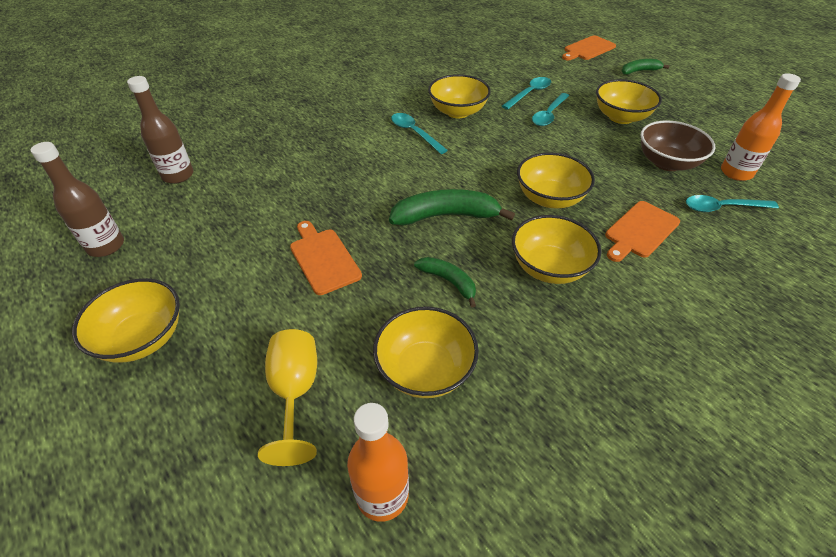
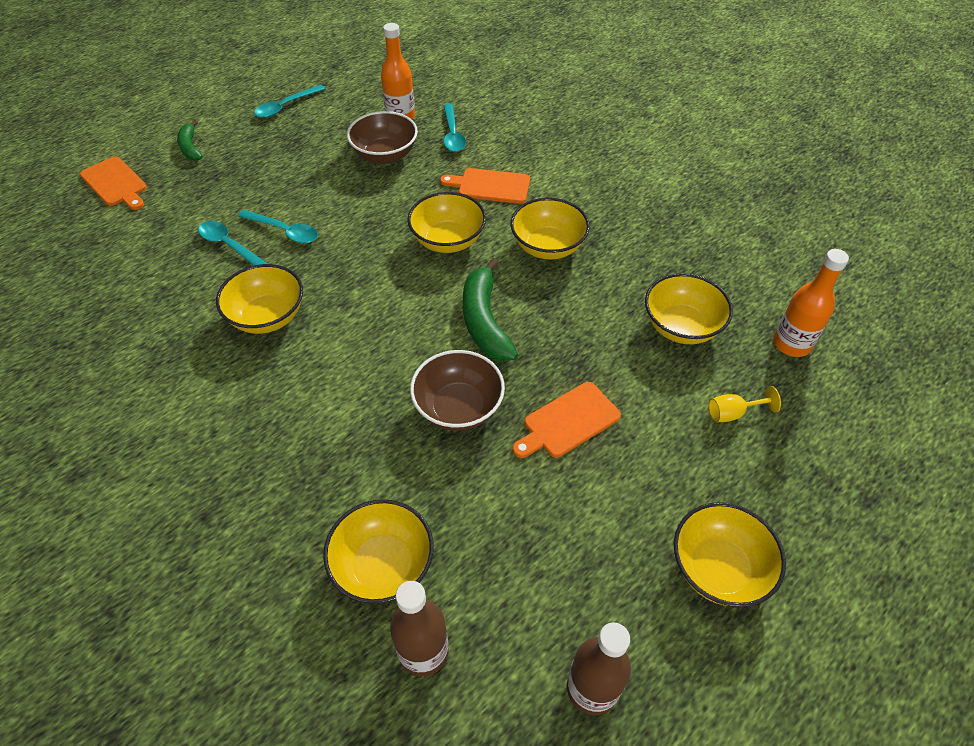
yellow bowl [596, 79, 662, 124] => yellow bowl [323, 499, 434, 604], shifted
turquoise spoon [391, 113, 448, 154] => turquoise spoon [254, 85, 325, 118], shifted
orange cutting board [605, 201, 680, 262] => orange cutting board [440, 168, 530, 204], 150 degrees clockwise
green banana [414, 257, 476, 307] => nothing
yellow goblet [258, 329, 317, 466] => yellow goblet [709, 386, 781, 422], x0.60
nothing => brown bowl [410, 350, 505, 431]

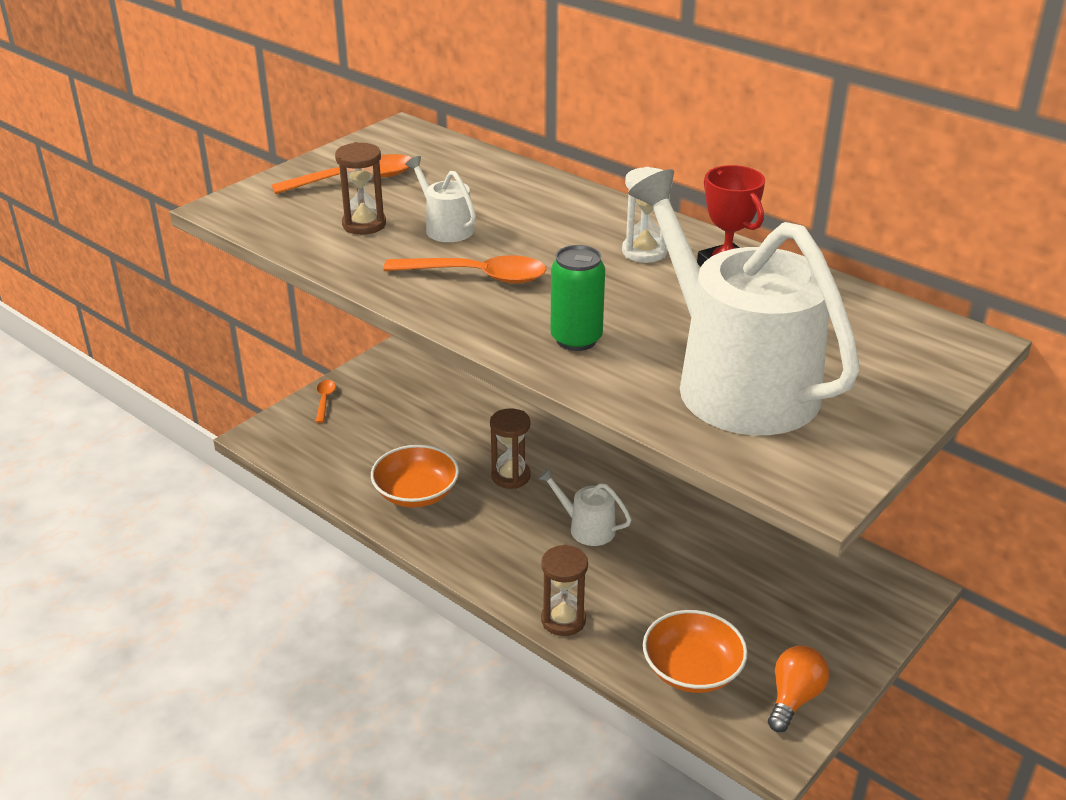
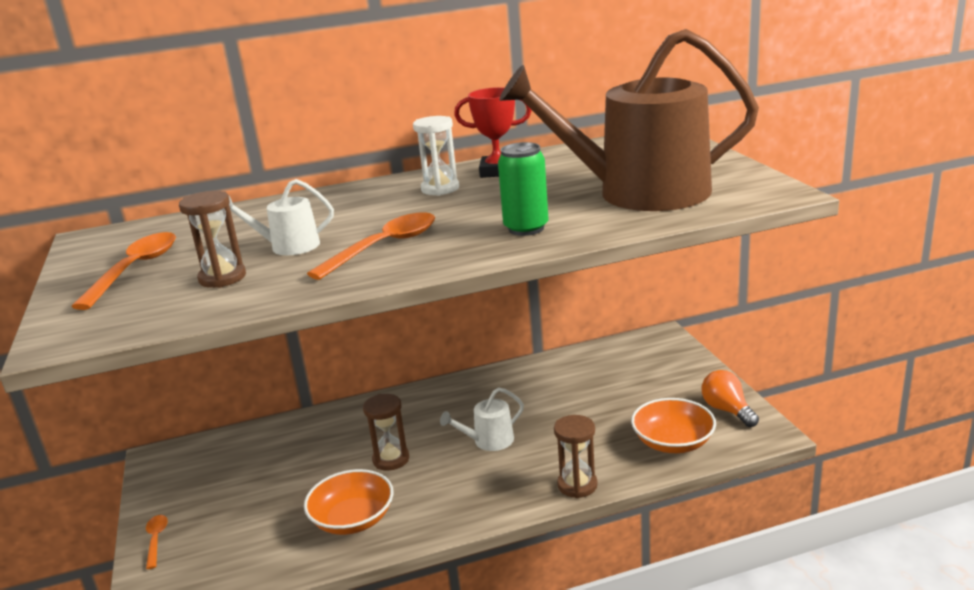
white watering can [628, 169, 860, 435] => brown watering can [499, 29, 759, 211]
orange spoon [316, 380, 336, 423] => orange spoon [146, 515, 168, 569], 45 degrees clockwise

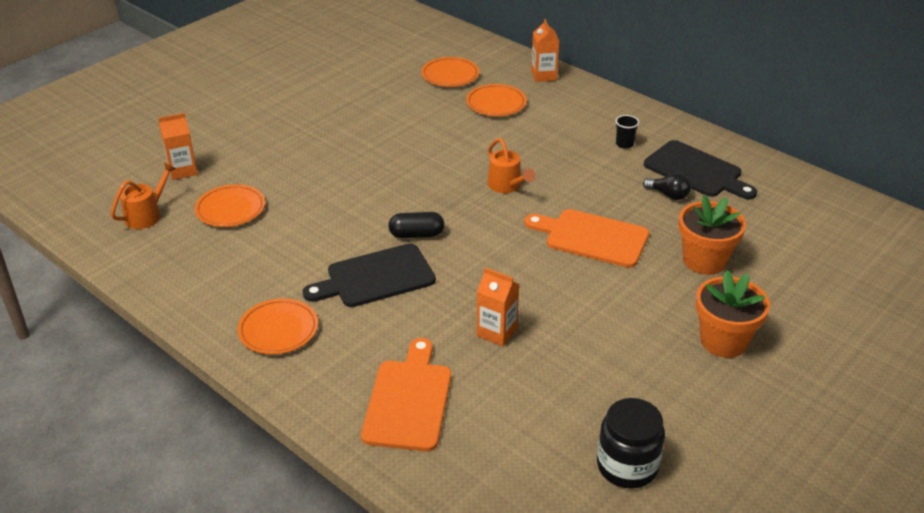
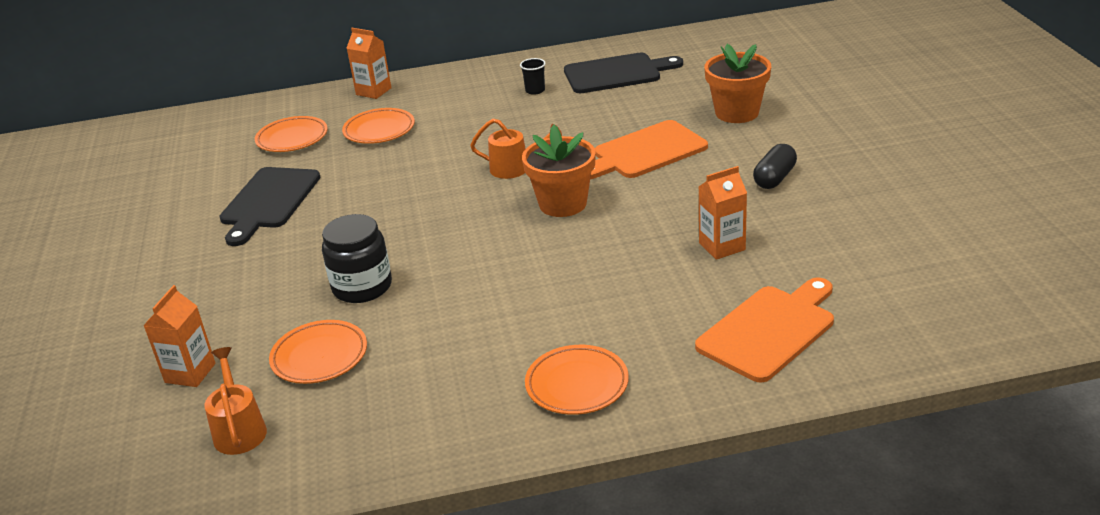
black light bulb [643, 173, 691, 200] => nothing
black capsule [388, 212, 444, 238] => black capsule [753, 144, 797, 189], shifted
black cutting board [303, 243, 436, 307] => black cutting board [219, 167, 320, 246], shifted
orange flower pot [696, 270, 770, 358] => orange flower pot [522, 125, 596, 217], shifted
orange cutting board [361, 338, 451, 451] => orange cutting board [695, 277, 834, 382], 90 degrees clockwise
black jar [597, 398, 665, 489] => black jar [322, 214, 392, 303], shifted

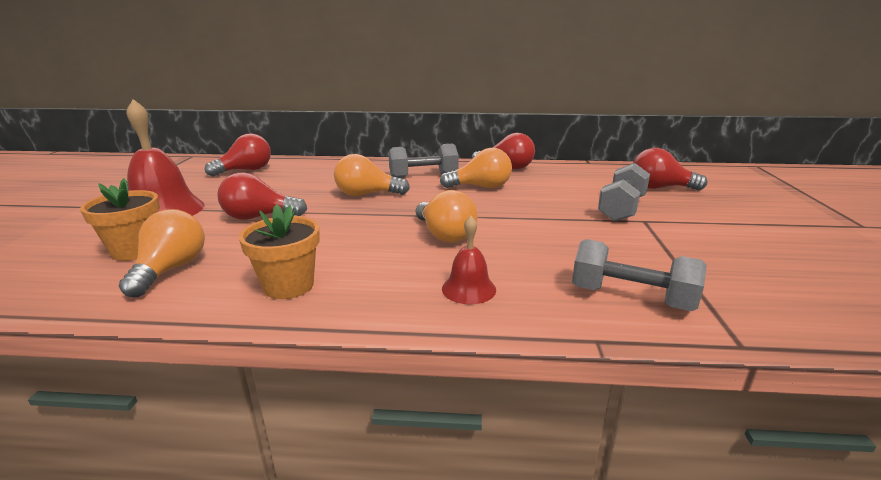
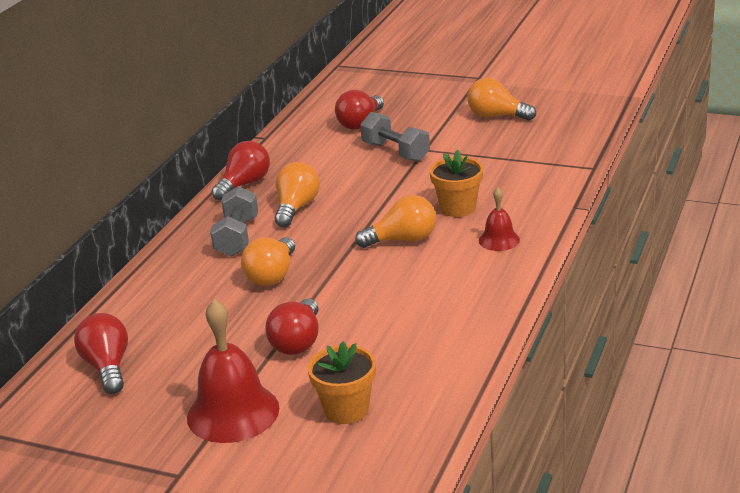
orange flower pot [239, 204, 320, 299] => orange flower pot [429, 150, 483, 217], shifted
orange light bulb [119, 209, 205, 297] => orange light bulb [467, 78, 536, 121], shifted
grey dumbbell [572, 239, 707, 311] => nothing

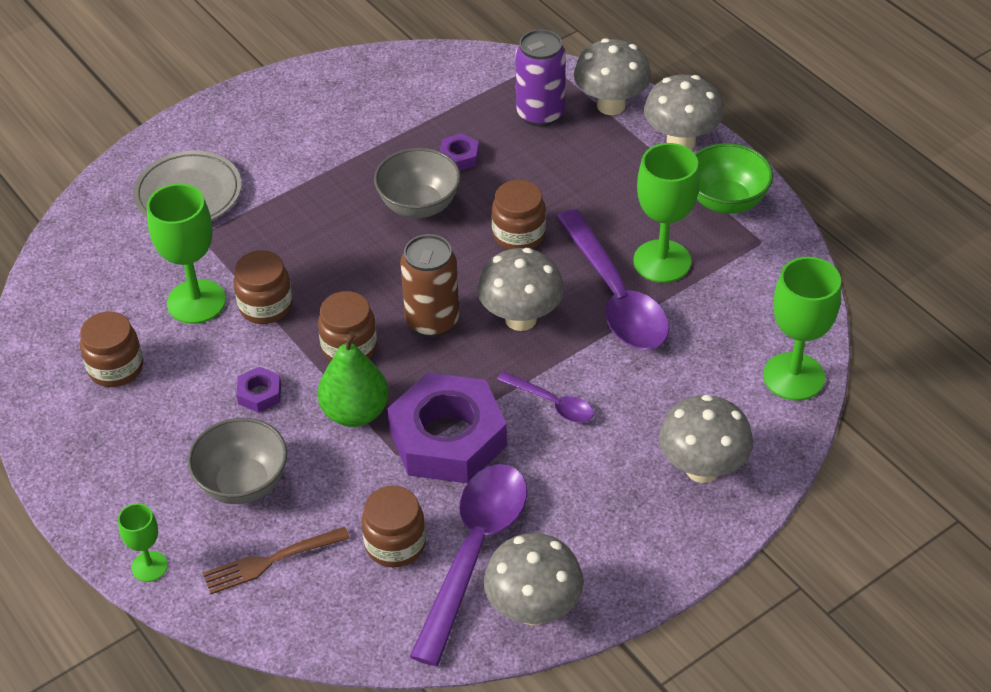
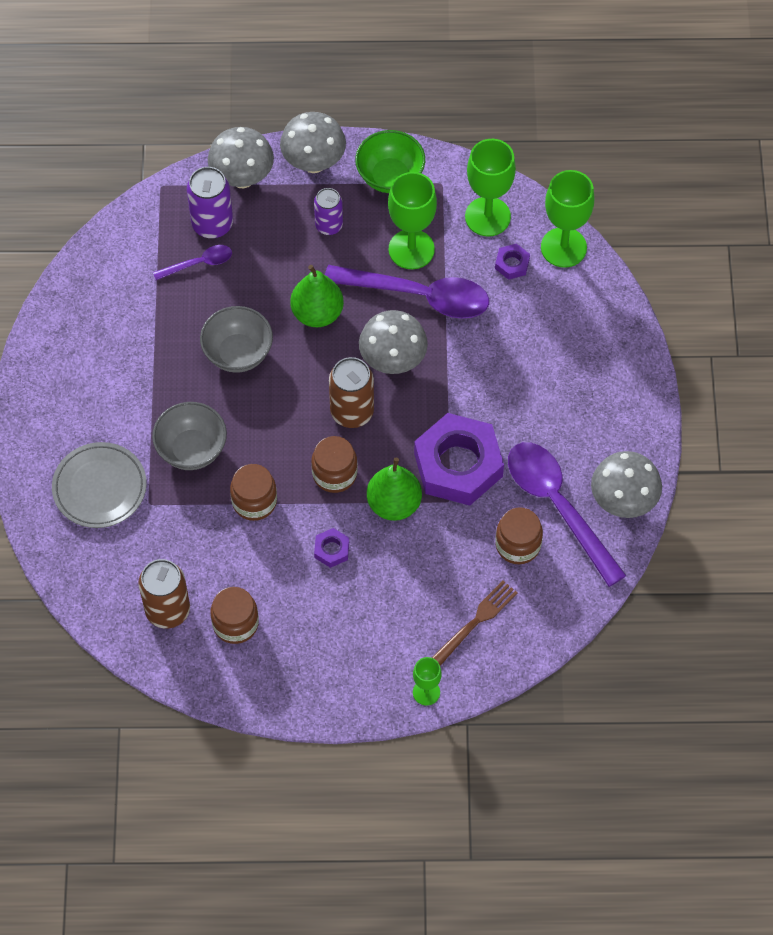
purple nut [440, 133, 479, 171] => purple nut [495, 243, 530, 280], shifted
brown jar [492, 180, 546, 250] => green pear [290, 265, 344, 327]
green goblet [147, 184, 226, 324] => green goblet [465, 139, 516, 236], shifted
purple spoon [497, 371, 594, 423] => purple spoon [153, 245, 232, 280], shifted
grey mushroom [659, 394, 753, 483] => nothing
grey bowl [188, 418, 287, 504] => grey bowl [152, 402, 227, 470], shifted
brown fork [203, 527, 350, 594] => brown fork [432, 581, 518, 666], 150 degrees counterclockwise
nothing => purple can [314, 188, 343, 235]
nothing => brown can [138, 559, 190, 629]

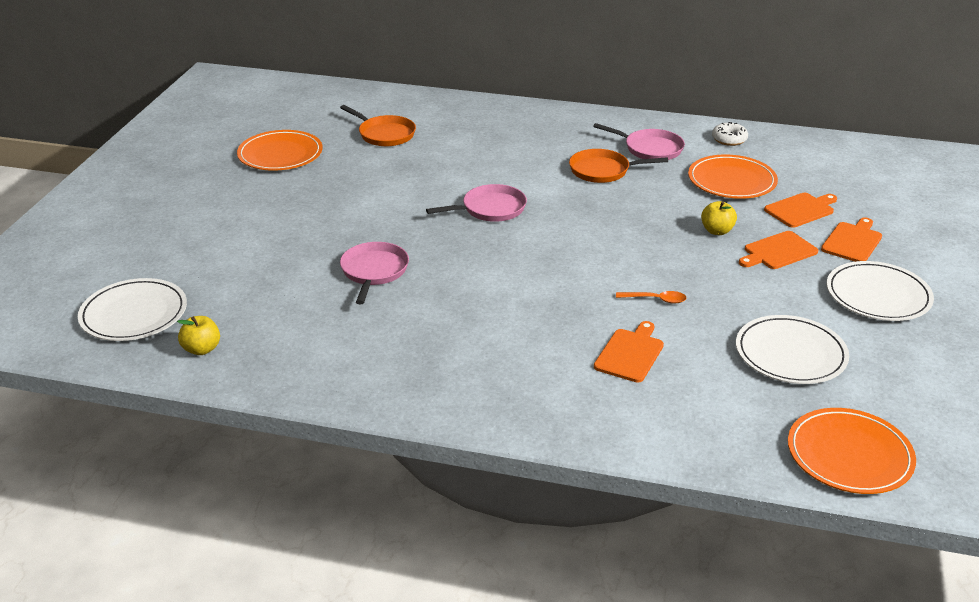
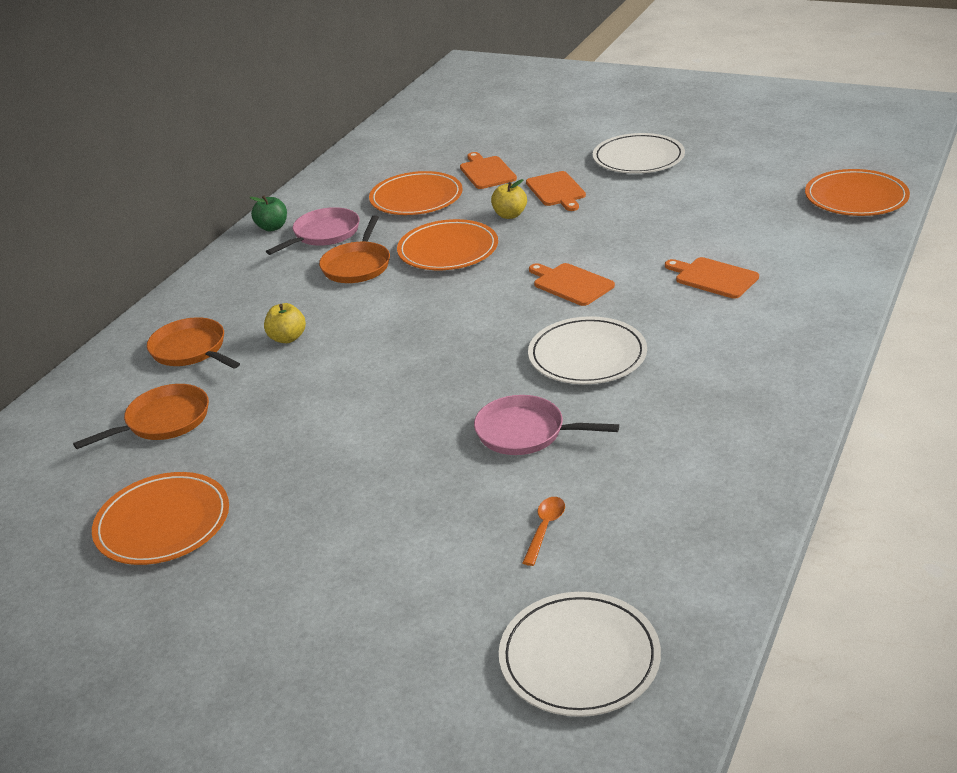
white donut [712, 122, 748, 146] => nothing
pink pan [426, 184, 527, 222] => nothing
orange cutting board [821, 217, 882, 262] => orange cutting board [529, 263, 615, 306], shifted
orange spoon [616, 291, 686, 304] => orange spoon [522, 497, 565, 566], shifted
white plate [736, 315, 849, 384] => white plate [528, 316, 647, 384], shifted
yellow apple [177, 316, 220, 355] => yellow apple [264, 303, 306, 343], shifted
nothing => green apple [250, 196, 287, 231]
nothing => orange plate [397, 219, 498, 270]
nothing => orange pan [147, 317, 240, 369]

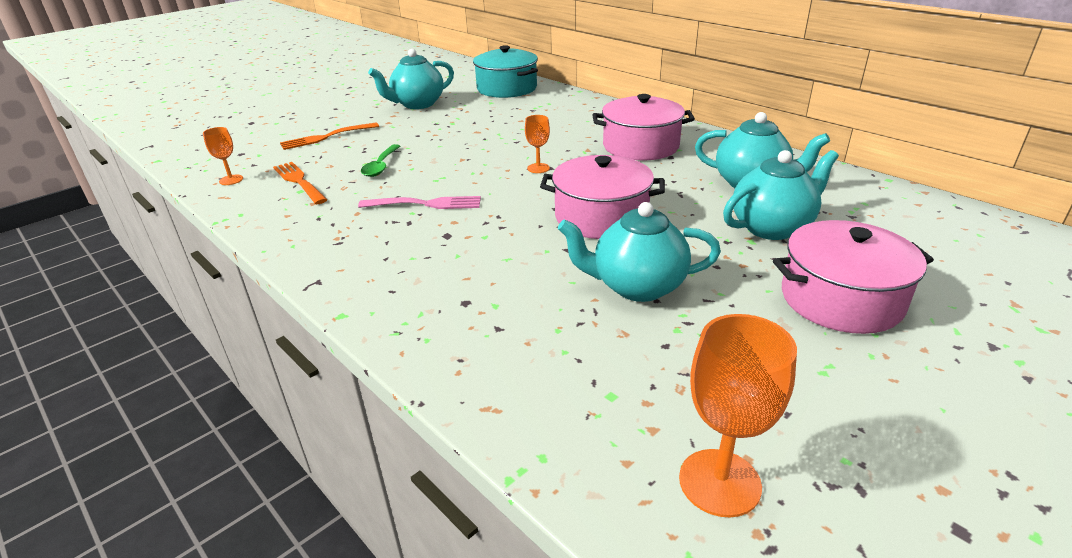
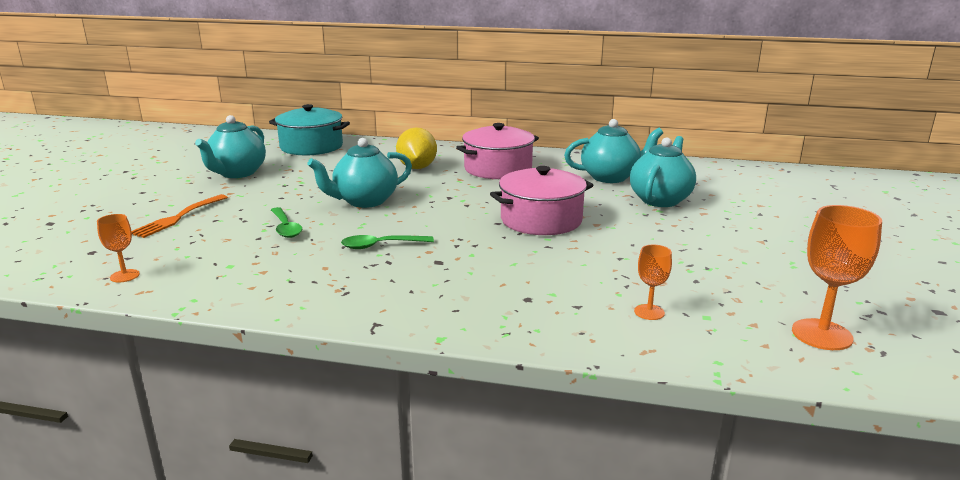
orange goblet [525, 115, 550, 173] => orange goblet [634, 245, 672, 320], shifted
orange fork [273, 162, 327, 204] => nothing
pink fork [358, 196, 481, 209] => green spoon [341, 235, 434, 249]
turquoise teapot [558, 202, 721, 302] => turquoise teapot [308, 138, 412, 208], shifted
pink pot [773, 220, 934, 334] => nothing
nothing => yellow lemon [396, 127, 437, 169]

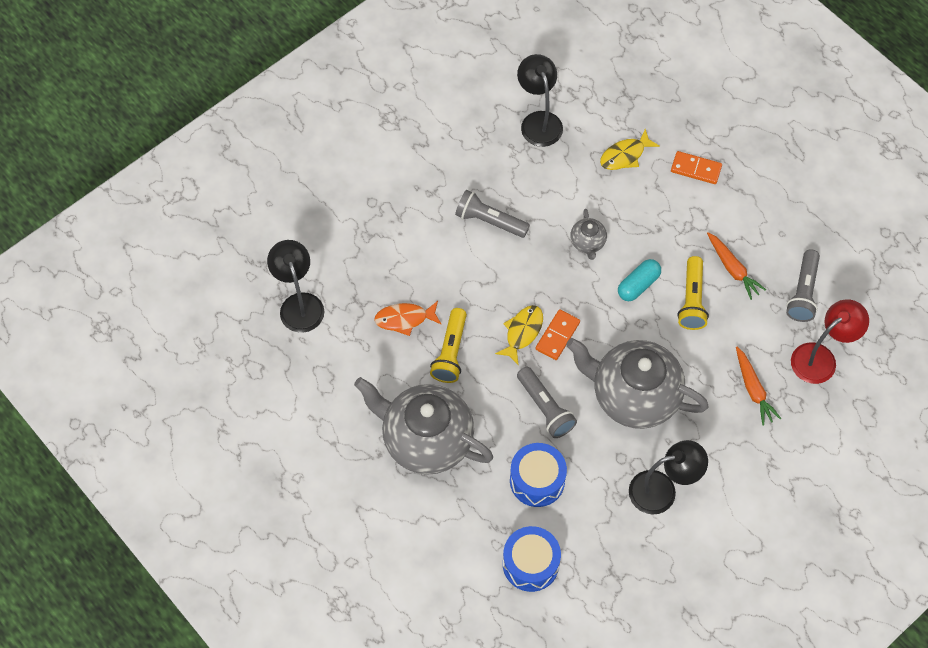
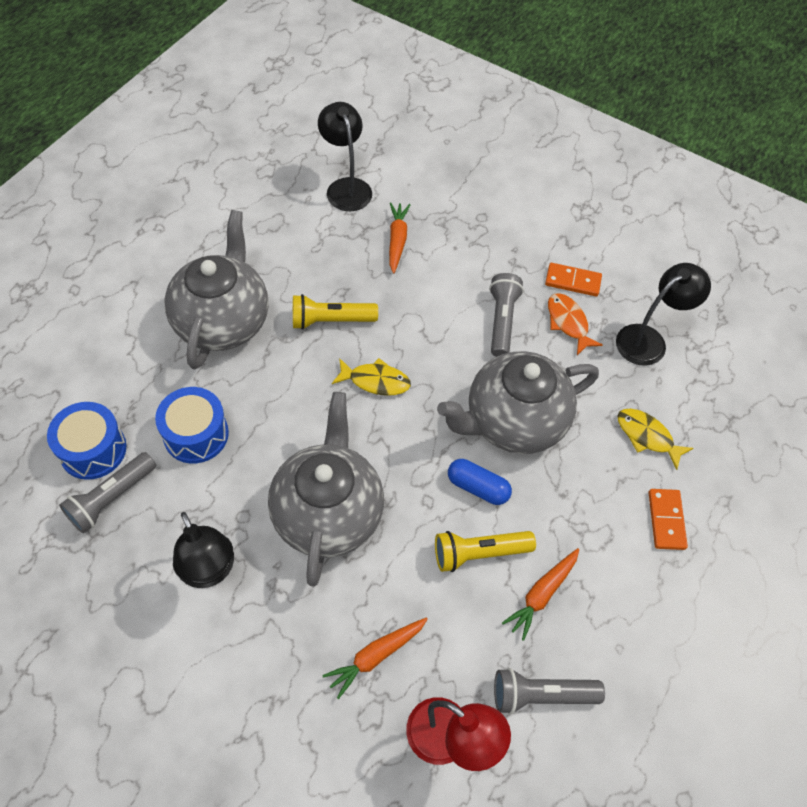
grey teapot [570, 209, 607, 260] => grey teapot [437, 351, 599, 454], x2.34
black lamp [267, 240, 324, 333] => black lamp [318, 102, 372, 211], 75 degrees counterclockwise
turquoise capsule [618, 259, 661, 301] => blue capsule [448, 459, 512, 505]
orange fish [374, 301, 441, 336] => orange fish [548, 293, 603, 355], shifted
orange domino [536, 309, 580, 360] => orange domino [545, 263, 602, 297], shifted
grey flashlight [517, 367, 577, 438] => grey flashlight [59, 452, 156, 533], shifted
nothing => orange carrot [389, 203, 410, 274]

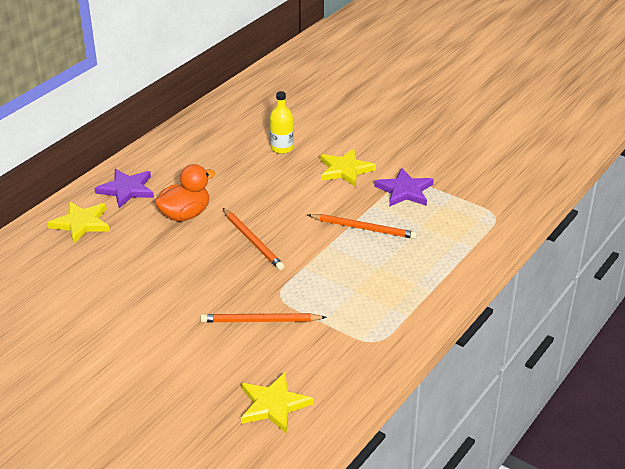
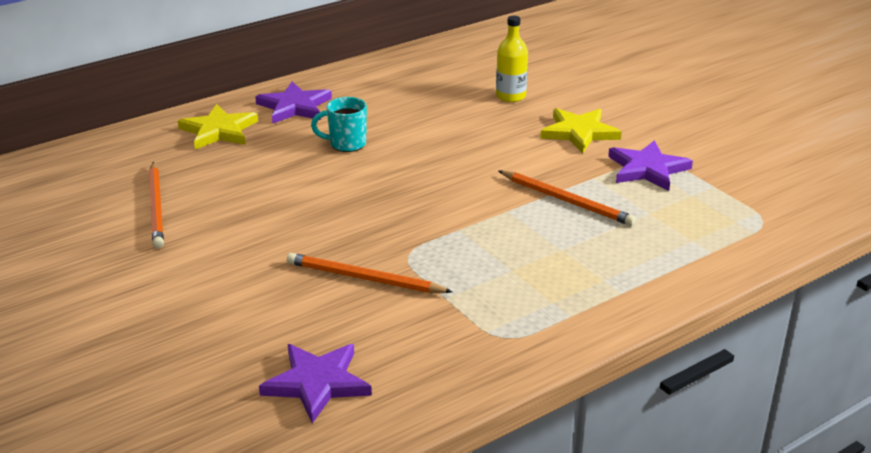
orange duck [155, 164, 215, 221] => turquoise mug [311, 97, 367, 152]
orange pencil [223, 208, 284, 270] => orange pencil [149, 162, 164, 249], shifted
yellow star [241, 372, 313, 434] => purple star [259, 344, 372, 423]

